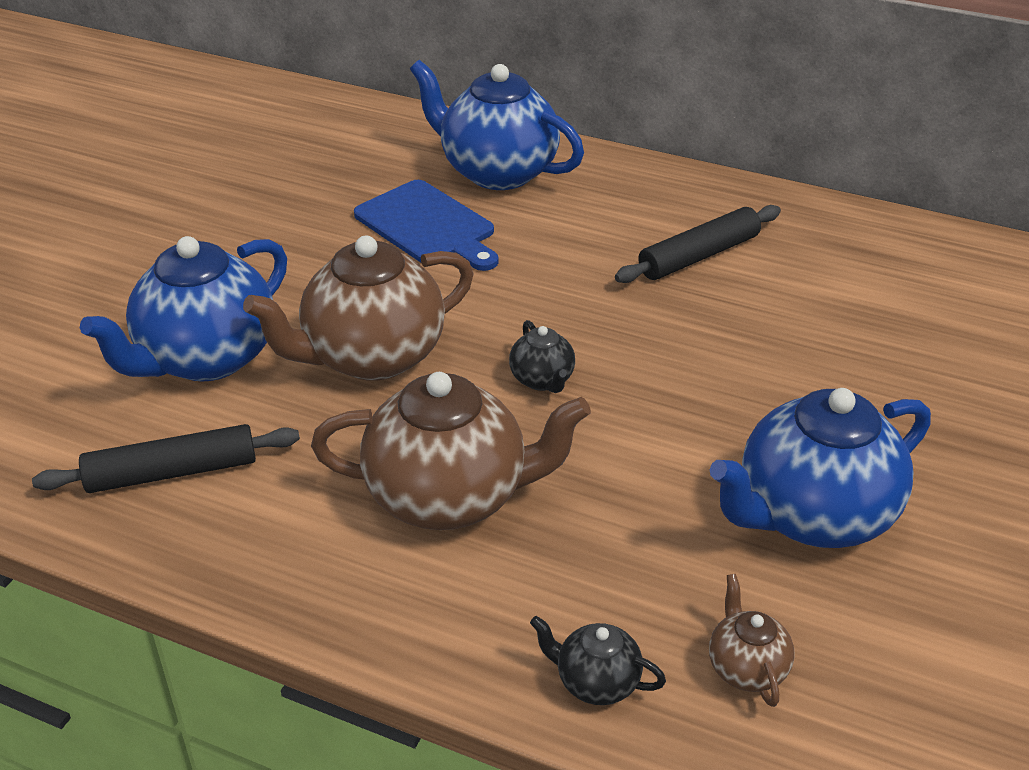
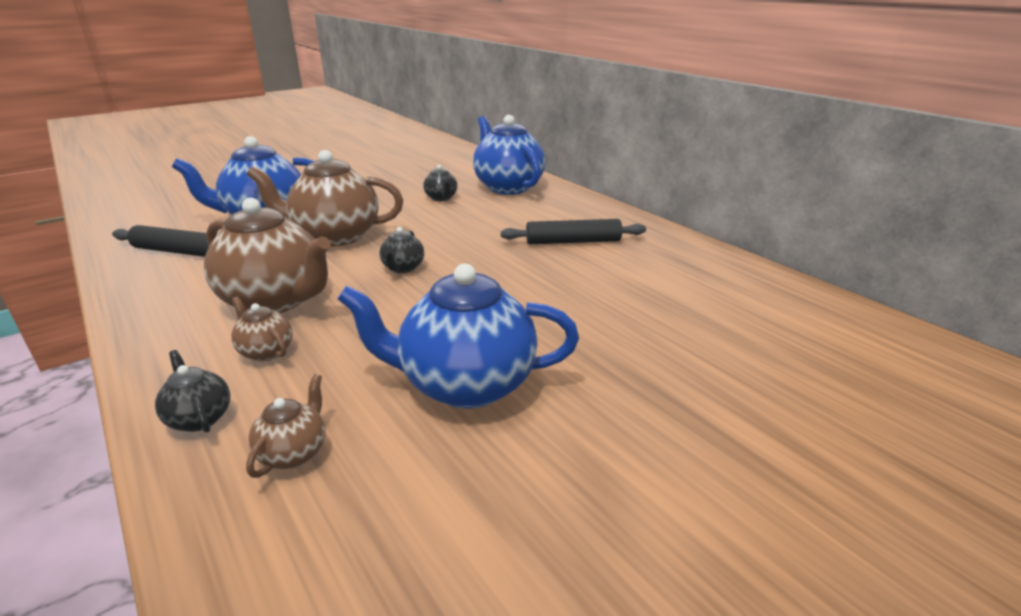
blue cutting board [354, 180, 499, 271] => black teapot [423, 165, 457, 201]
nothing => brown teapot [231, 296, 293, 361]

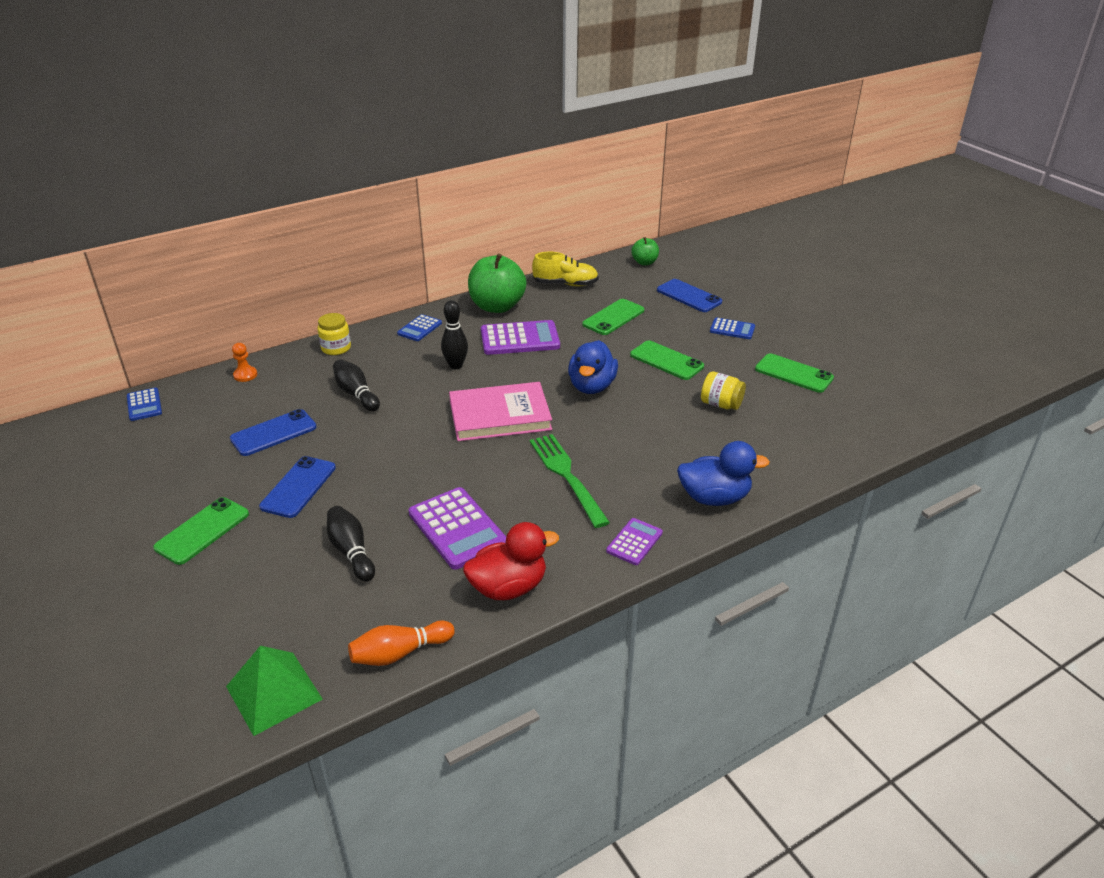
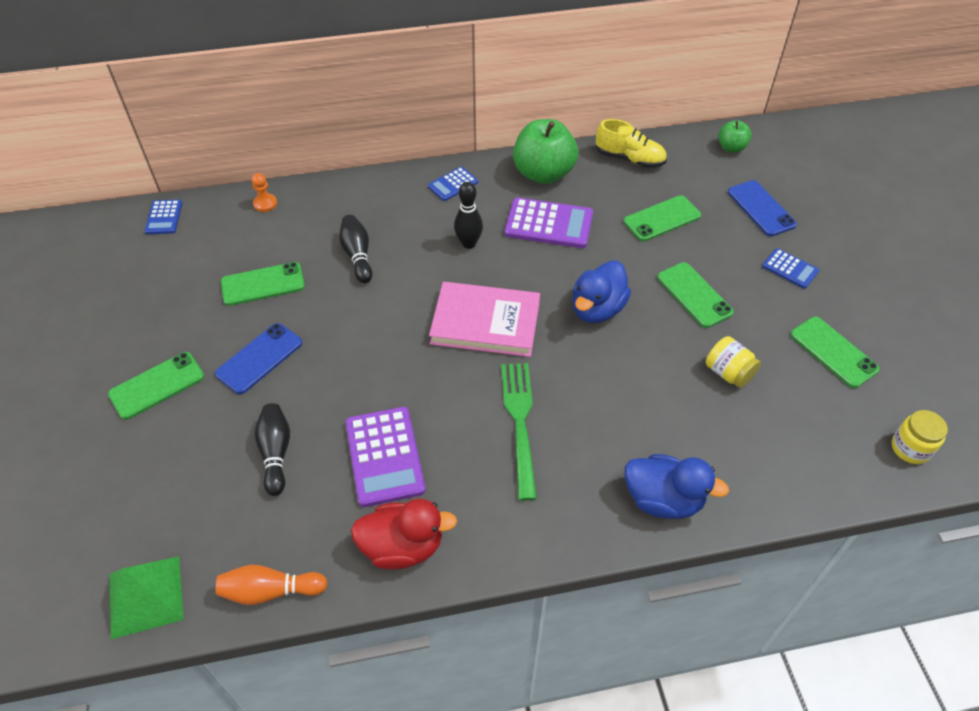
yellow jar [317, 313, 351, 355] => yellow jar [892, 410, 948, 464], shifted
blue phone [230, 409, 317, 456] => green phone [221, 262, 305, 306]
purple calculator [606, 518, 663, 565] => nothing

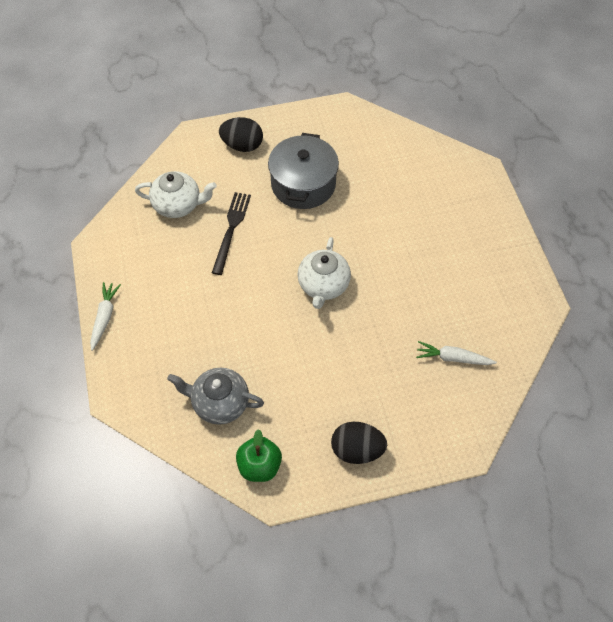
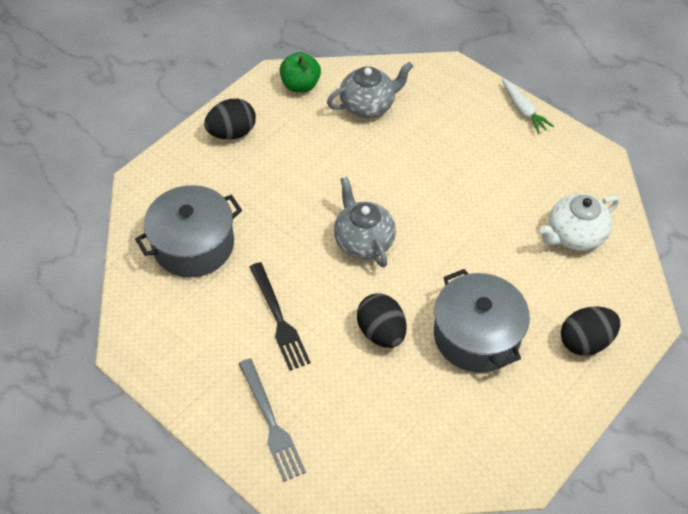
black fork [212, 192, 251, 275] => black fork [250, 262, 311, 371], shifted
white teapot [297, 237, 351, 309] => grey teapot [334, 177, 396, 268]
white carrot [416, 341, 497, 365] => grey pot [135, 185, 242, 277]
nothing => black egg [357, 293, 406, 348]
nothing => grey fork [239, 358, 306, 482]

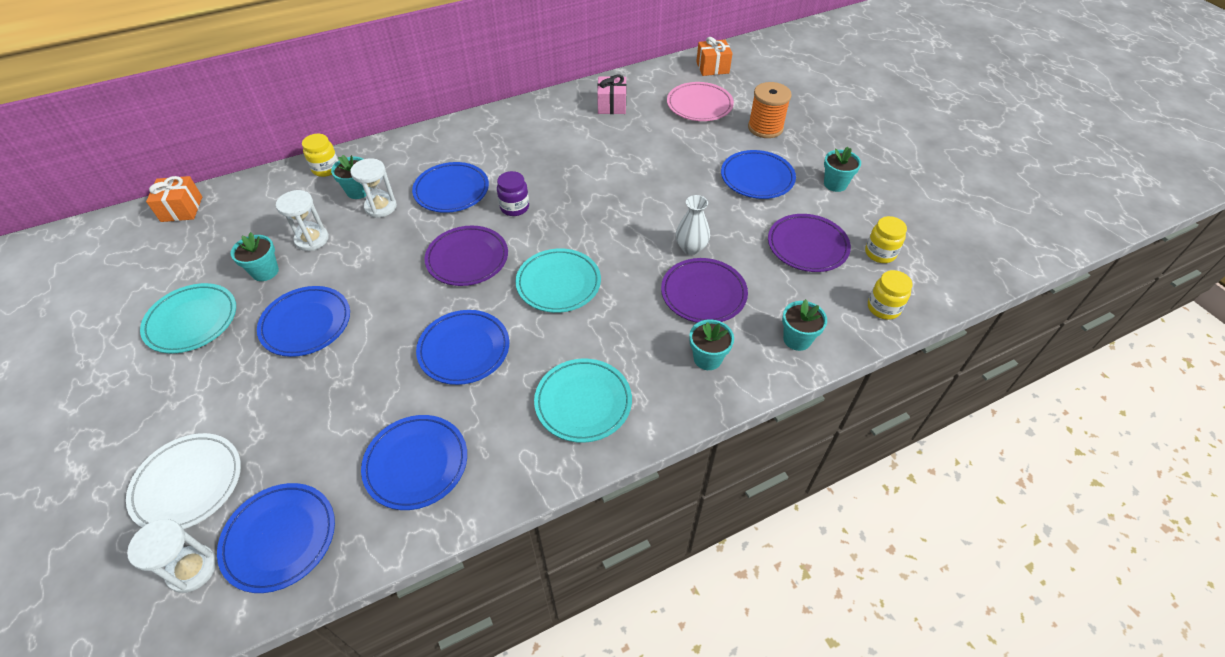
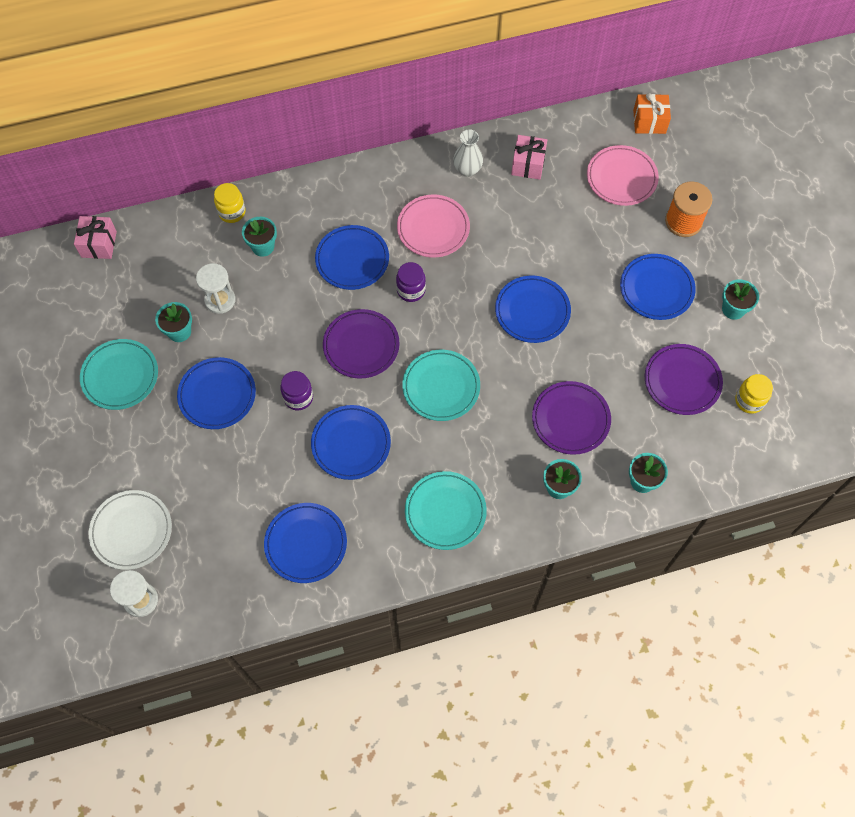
white hourglass [350, 158, 397, 218] => nothing
orange gift [146, 176, 202, 222] => pink gift [74, 216, 117, 259]
white vase [676, 195, 710, 255] => white vase [453, 130, 483, 177], shifted
yellow jar [868, 270, 913, 320] => nothing
blue plate [217, 483, 335, 593] => blue plate [495, 276, 571, 343], shifted
nothing => pink plate [397, 195, 470, 258]
nothing => purple jar [280, 371, 313, 410]

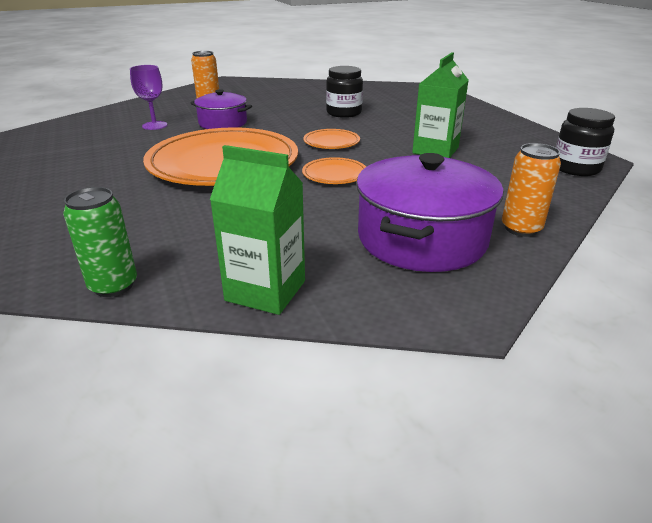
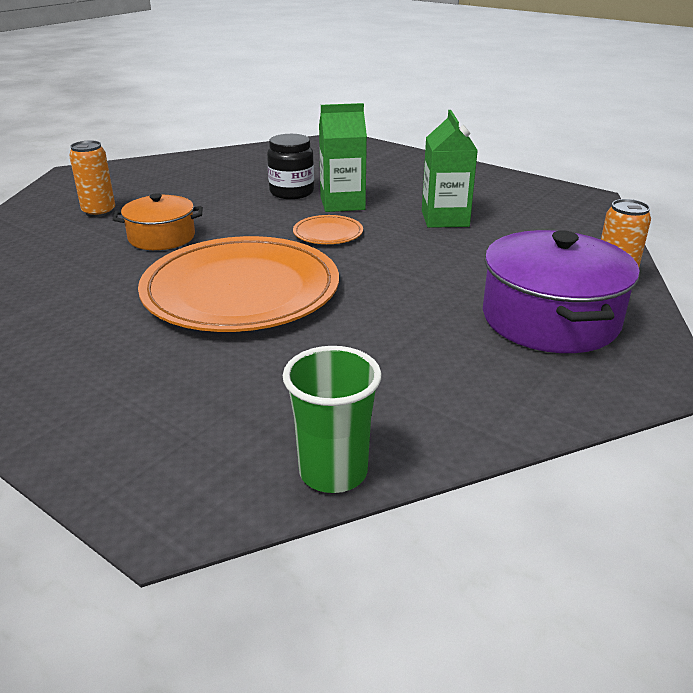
purple goblet [130, 65, 167, 130] => nothing
purple pot [190, 89, 252, 129] => orange pot [112, 193, 203, 250]
black jar [556, 108, 615, 176] => nothing
green carton [210, 145, 305, 315] => green carton [319, 103, 367, 212], shifted
orange plate [302, 157, 366, 184] => nothing
green can [63, 187, 137, 297] => green cup [283, 346, 381, 493]

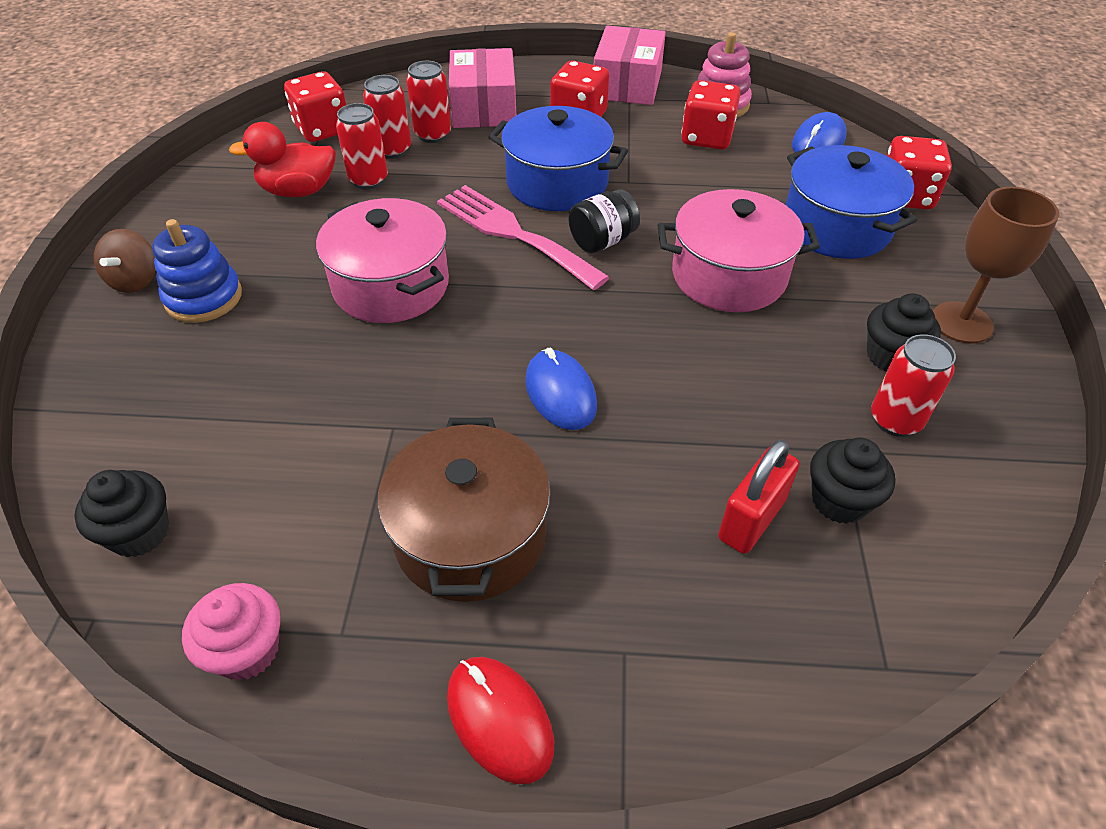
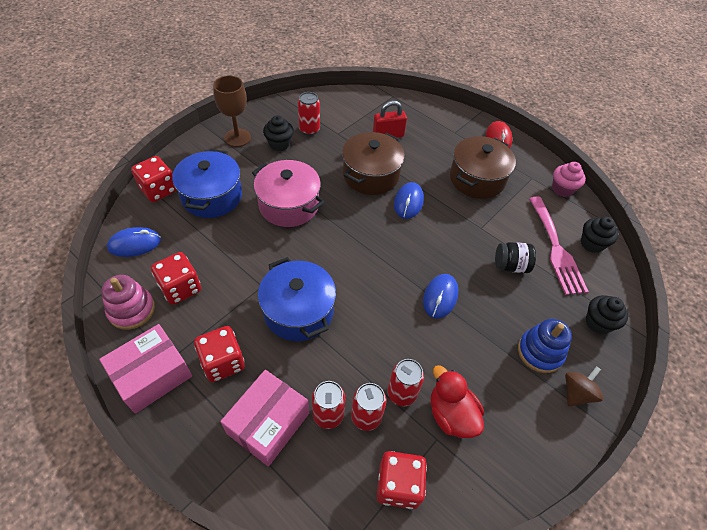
red duck [229, 122, 336, 197] => red duck [431, 365, 484, 438], 150 degrees counterclockwise
pink fork [437, 185, 610, 290] => pink fork [529, 197, 589, 295], shifted
black jar [569, 189, 640, 253] => black jar [495, 242, 536, 273], shifted
pink pot [316, 198, 449, 323] => blue mouse [423, 274, 458, 319]
black cupcake [810, 438, 895, 524] => black cupcake [586, 295, 628, 334], shifted
nothing => brown pot [342, 132, 405, 195]

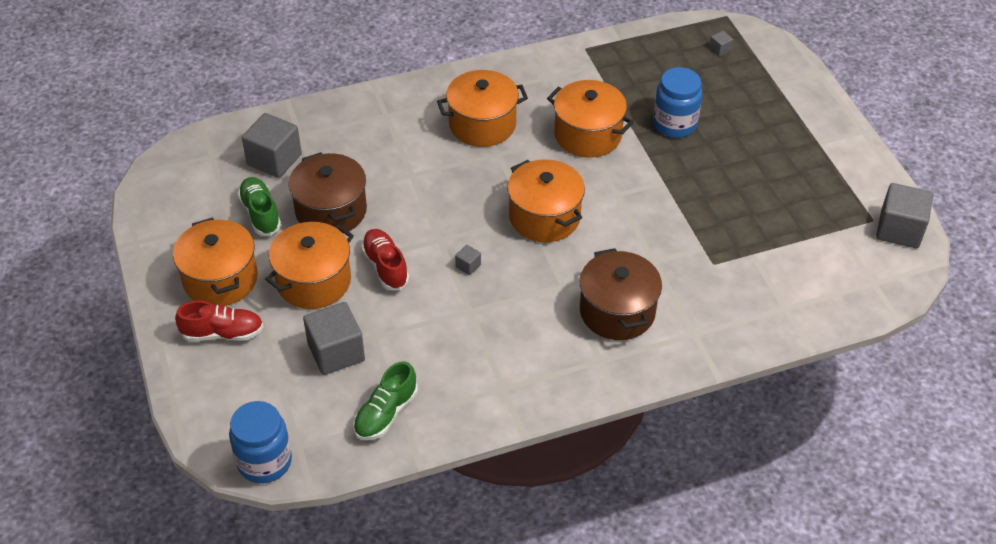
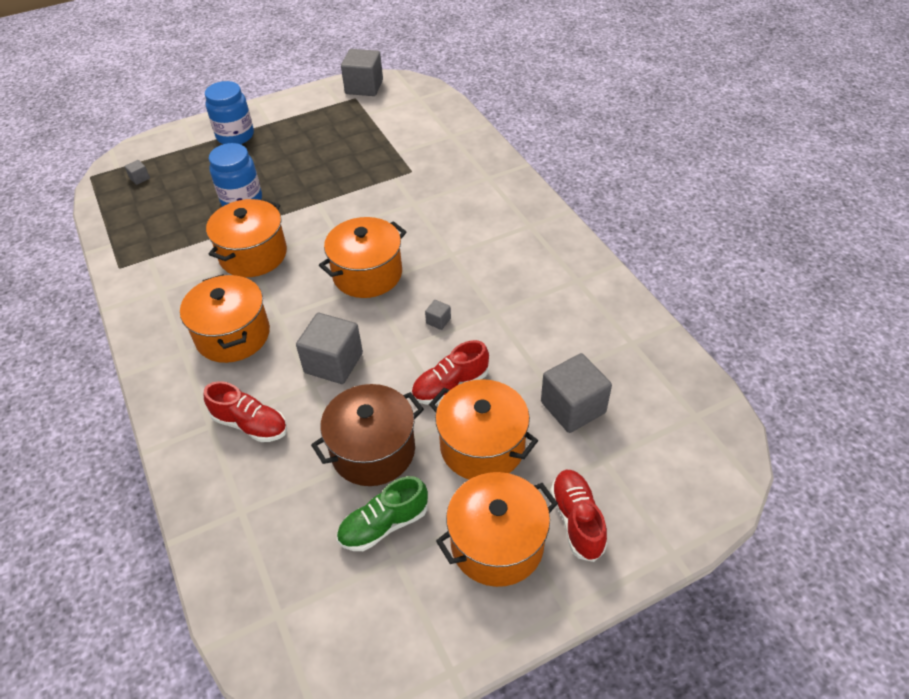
grey cube [242, 113, 302, 178] => grey cube [296, 313, 363, 384], shifted
brown pot [580, 248, 662, 340] => nothing
green shoe [353, 361, 418, 440] => nothing
blue jar [229, 401, 292, 483] => blue jar [205, 81, 254, 144], shifted
nothing => red shoe [204, 381, 287, 442]

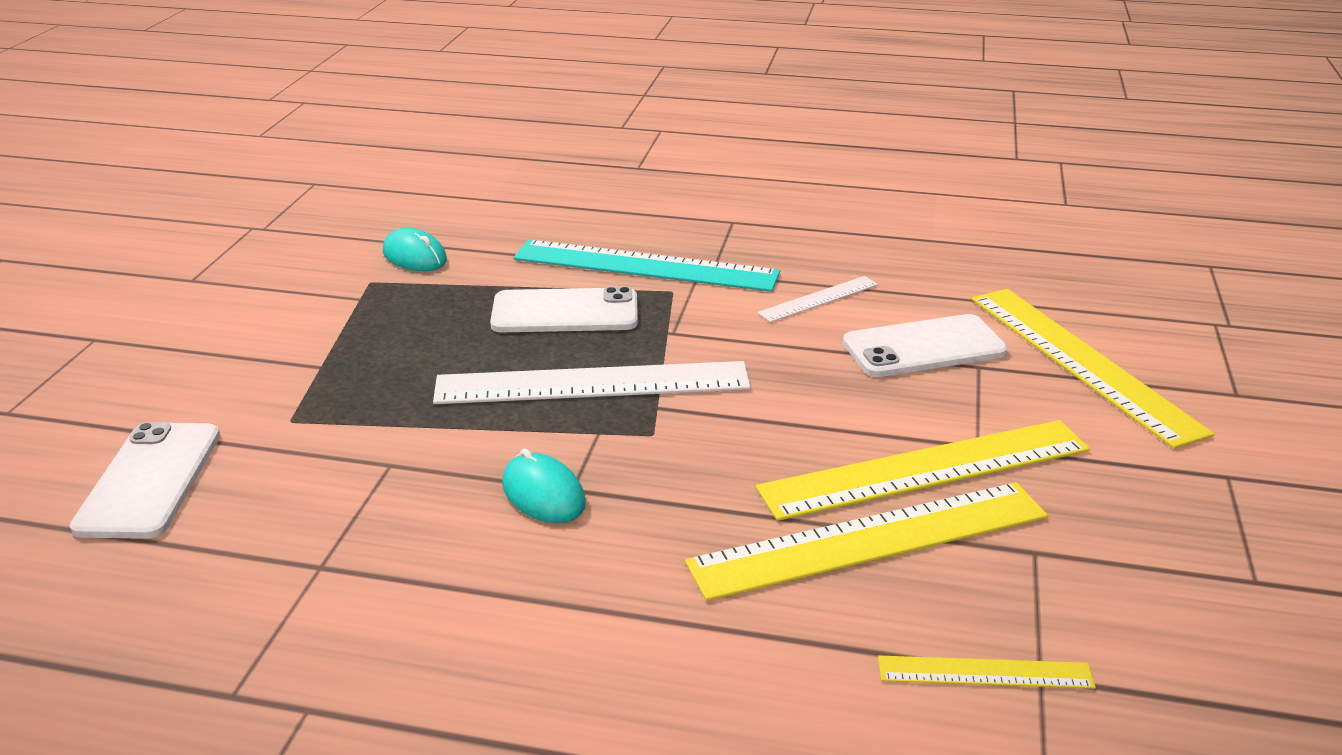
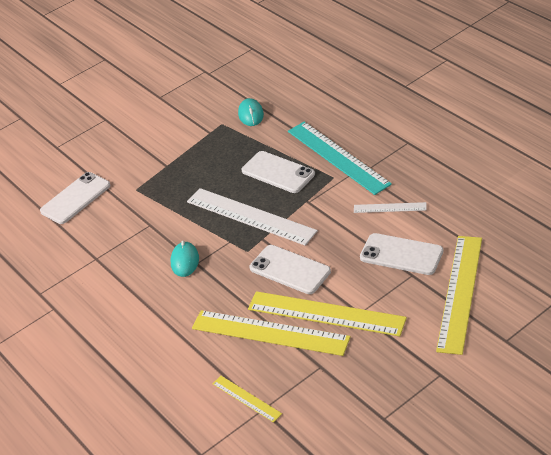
nothing => white phone [250, 245, 331, 294]

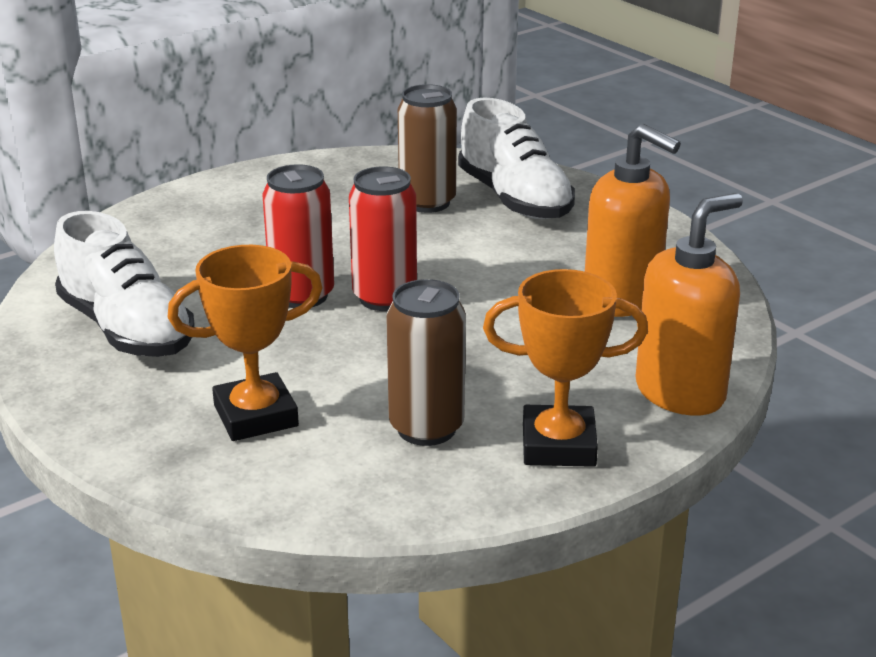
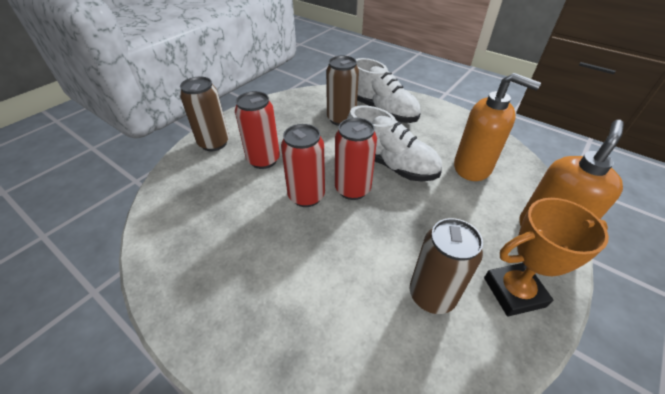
white shoe [54, 211, 195, 357] => white shoe [347, 106, 442, 181], shifted
orange trophy [168, 245, 323, 441] => nothing
nothing => brown can [180, 77, 229, 151]
nothing => red can [235, 91, 280, 169]

